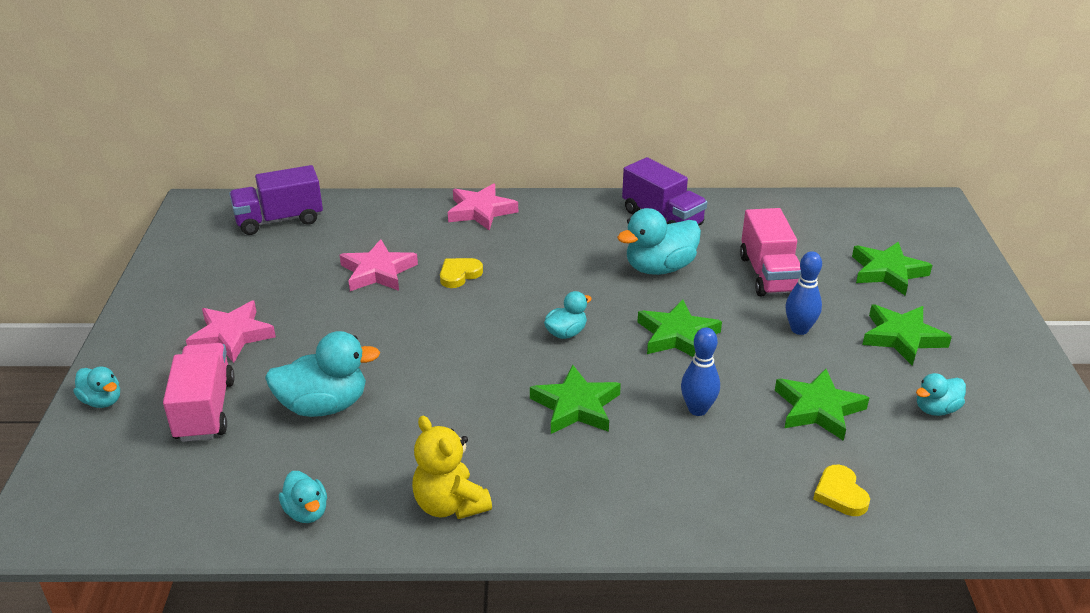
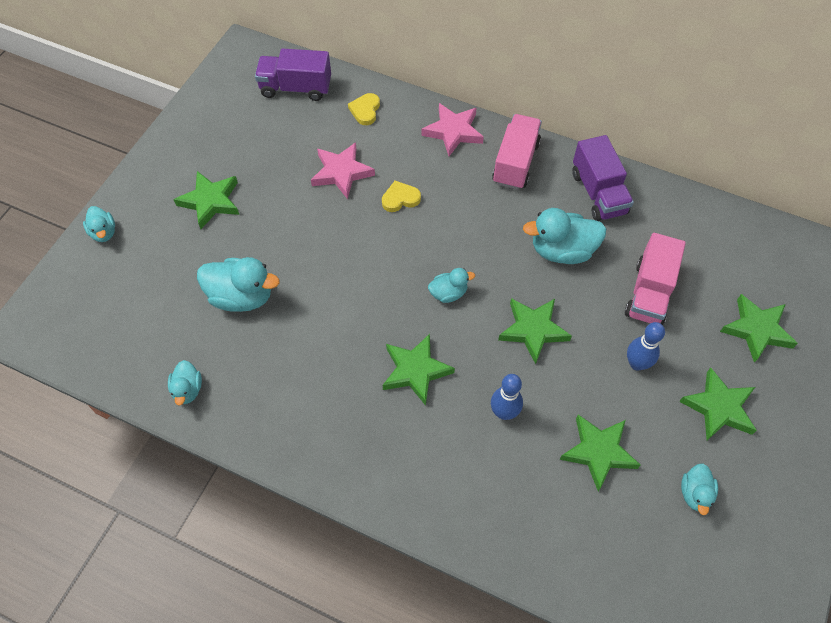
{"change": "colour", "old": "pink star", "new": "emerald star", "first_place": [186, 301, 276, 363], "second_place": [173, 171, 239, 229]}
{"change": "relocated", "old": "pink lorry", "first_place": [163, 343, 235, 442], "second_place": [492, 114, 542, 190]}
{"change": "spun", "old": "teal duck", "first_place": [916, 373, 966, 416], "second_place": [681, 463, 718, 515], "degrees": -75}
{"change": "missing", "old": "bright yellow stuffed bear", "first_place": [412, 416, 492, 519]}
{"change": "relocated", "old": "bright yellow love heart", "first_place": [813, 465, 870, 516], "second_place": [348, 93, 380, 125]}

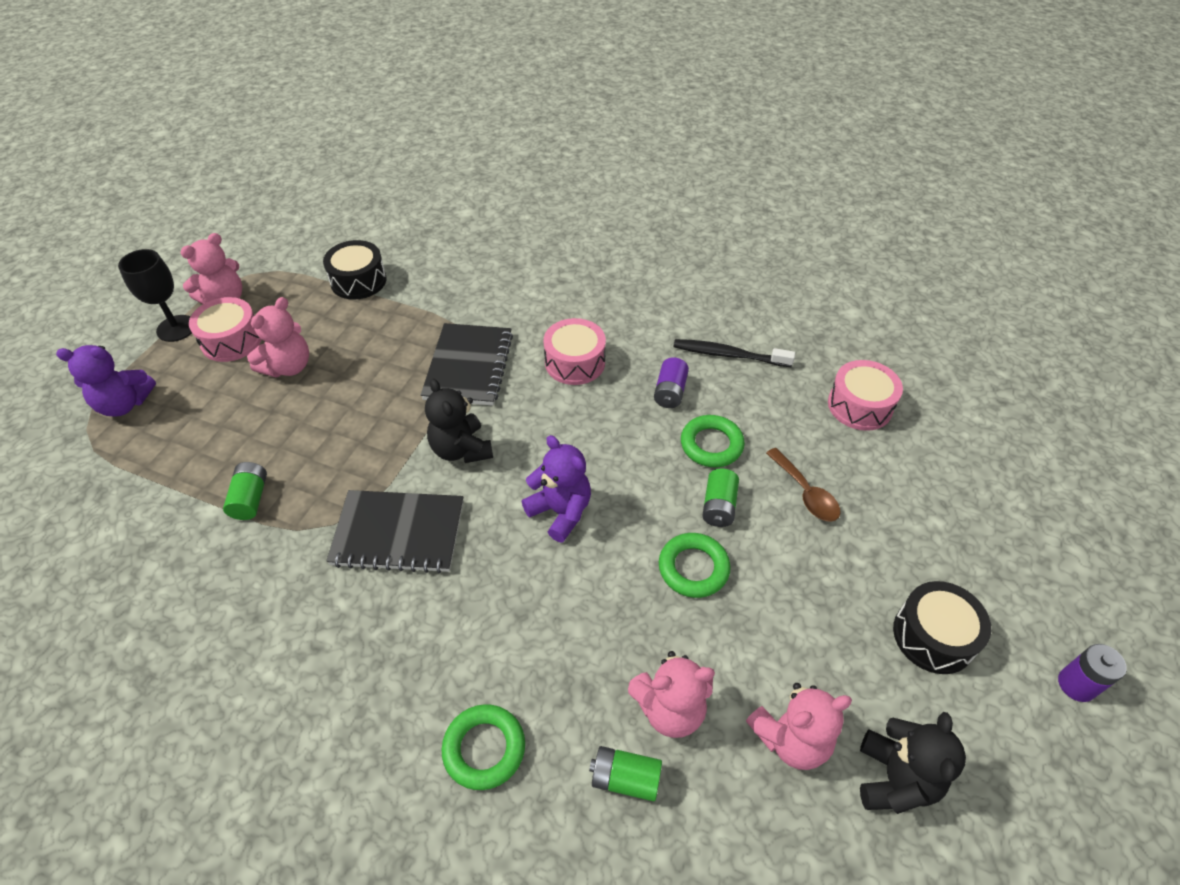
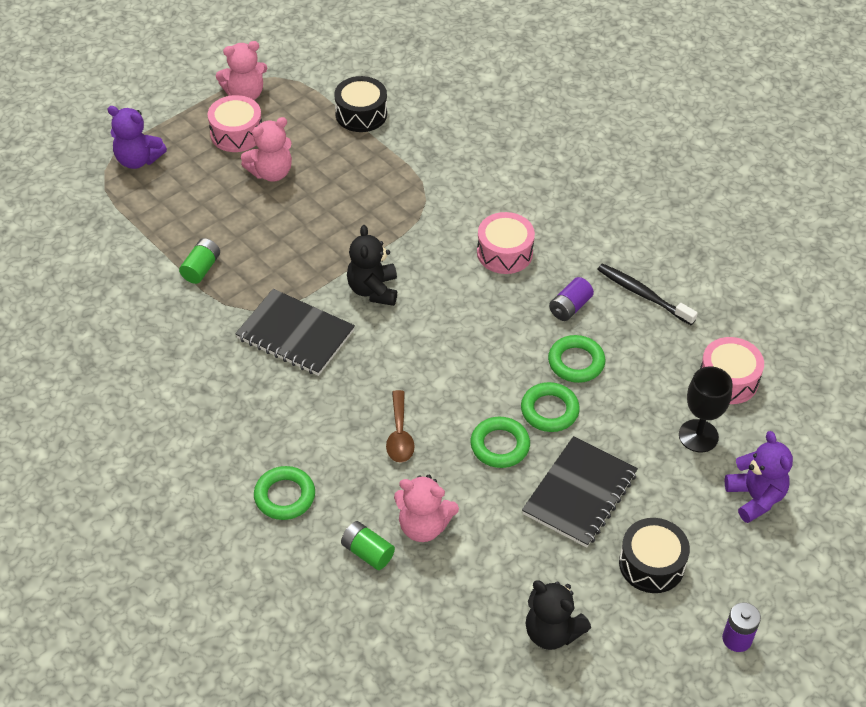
{"change": "relocated", "old": "ebony wine glass", "first_place": [118, 249, 192, 342], "second_place": [679, 366, 733, 452]}
{"change": "relocated", "old": "ebony exercise book", "first_place": [421, 323, 513, 406], "second_place": [522, 436, 638, 548]}
{"change": "relocated", "old": "purple stuffed bear", "first_place": [522, 435, 591, 542], "second_place": [725, 431, 793, 523]}
{"change": "relocated", "old": "dark brown teaspoon", "first_place": [766, 448, 841, 522], "second_place": [386, 390, 414, 463]}
{"change": "exchanged", "old": "emerald power cell", "new": "emerald ring", "first_place": [702, 469, 739, 527], "second_place": [521, 382, 580, 432]}
{"change": "missing", "old": "pink stuffed bear", "first_place": [746, 683, 852, 770]}
{"change": "spun", "old": "ebony stuffed bear", "first_place": [860, 712, 966, 814], "second_place": [526, 581, 591, 650], "degrees": 90}

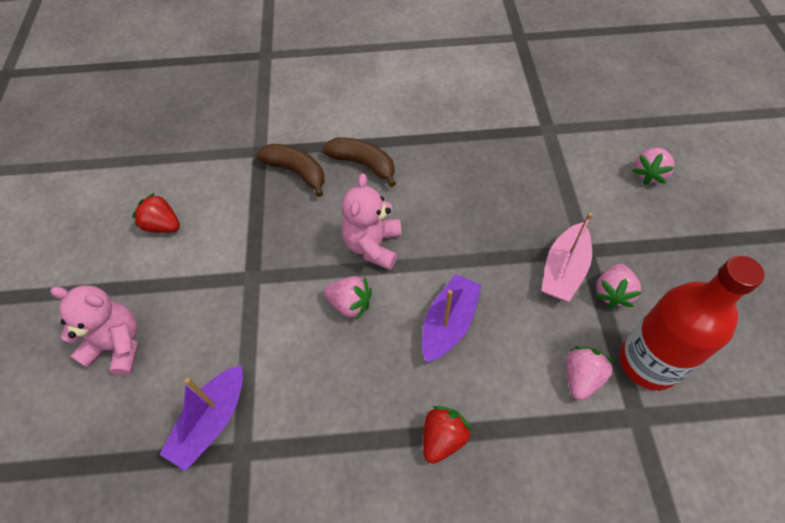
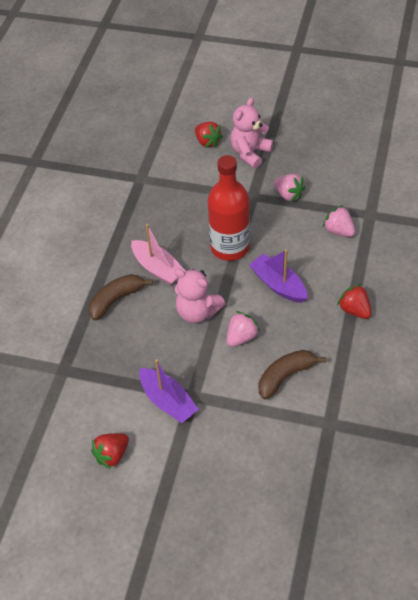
{"change": "relocated", "old": "dark brown banana fruit", "first_place": [256, 144, 325, 197], "second_place": [259, 350, 326, 400]}
{"change": "colour", "old": "pink strawberry", "new": "red strawberry", "first_place": [633, 147, 675, 185], "second_place": [195, 122, 223, 148]}
{"change": "relocated", "old": "pink boat", "first_place": [541, 213, 593, 302], "second_place": [131, 224, 185, 285]}
{"change": "relocated", "old": "red bottle", "first_place": [620, 255, 764, 390], "second_place": [208, 155, 250, 261]}
{"change": "relocated", "old": "pink stuffed bear", "first_place": [50, 285, 138, 376], "second_place": [230, 97, 273, 168]}
{"change": "relocated", "old": "purple boat", "first_place": [159, 365, 243, 471], "second_place": [139, 359, 199, 423]}

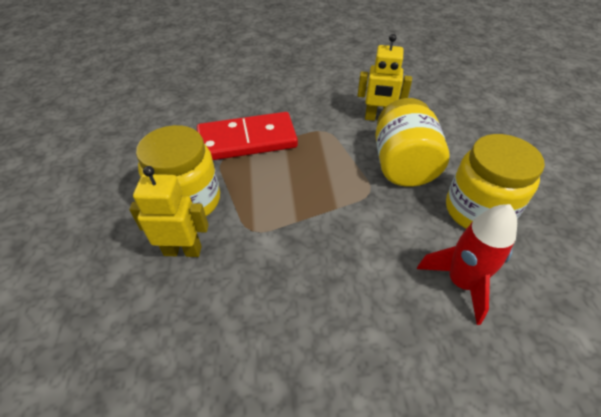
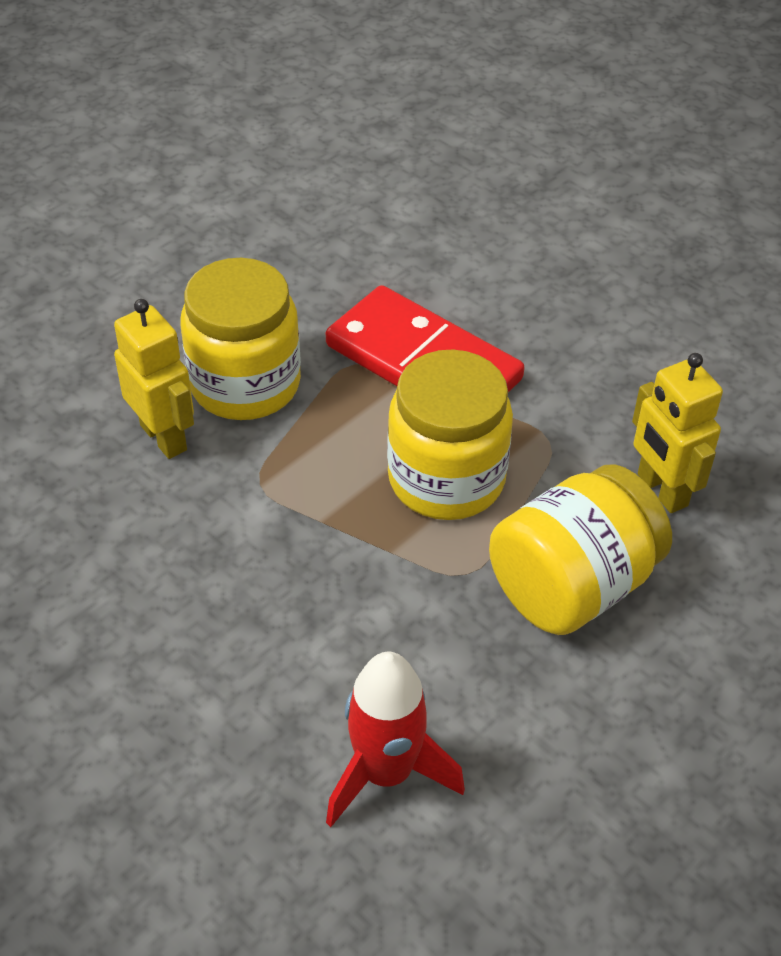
{"change": "relocated", "old": "bright yellow jar", "first_place": [446, 134, 545, 229], "second_place": [387, 349, 513, 520]}

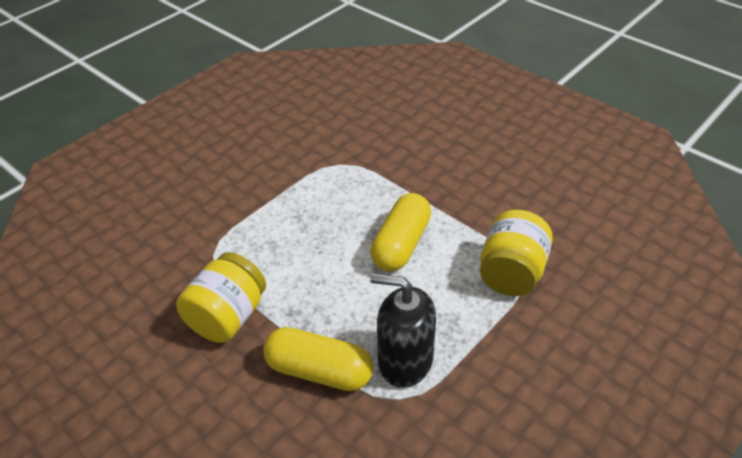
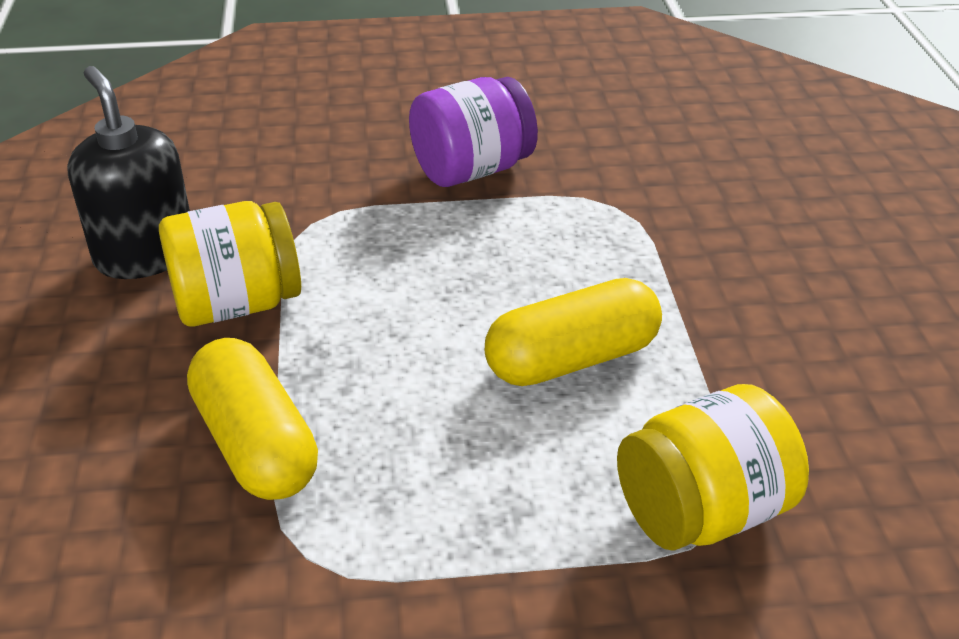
{"change": "relocated", "old": "ebony pump bottle", "first_place": [370, 273, 436, 388], "second_place": [67, 66, 190, 279]}
{"change": "appeared", "new": "purple jar", "second_place": [409, 77, 538, 187]}

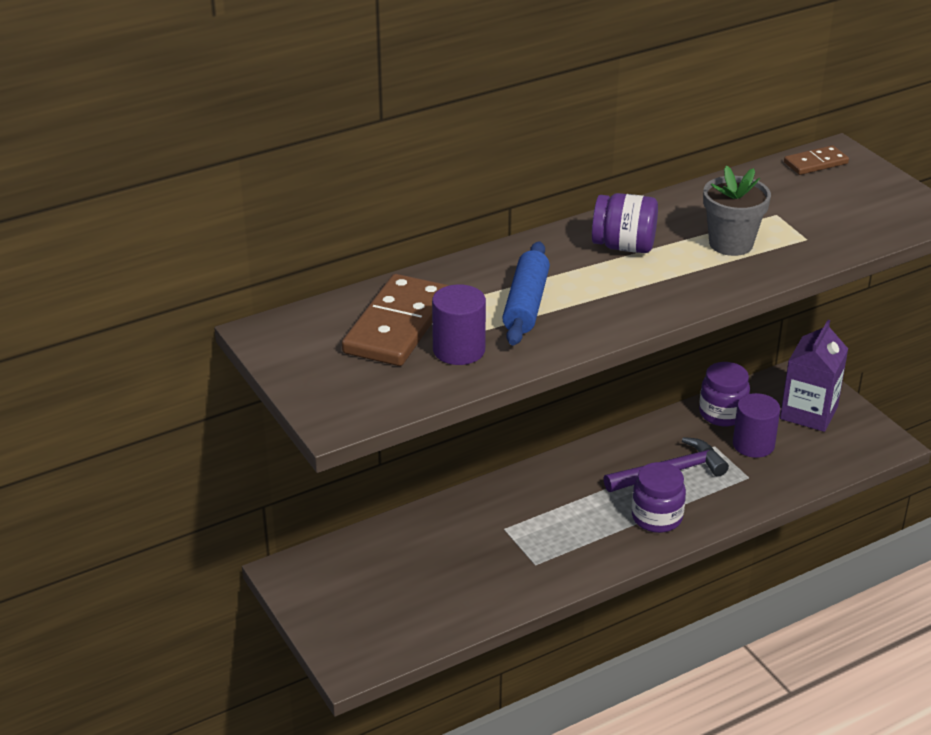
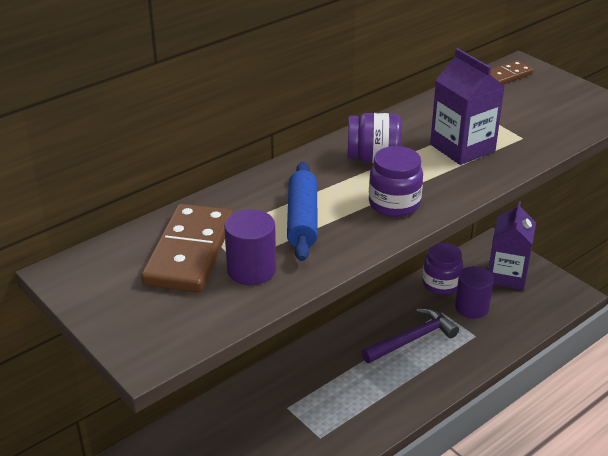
{"change": "exchanged", "old": "grey flower pot", "new": "purple juice carton", "first_place": [703, 166, 771, 256], "second_place": [430, 48, 504, 165]}
{"change": "relocated", "old": "purple jar", "first_place": [632, 462, 686, 533], "second_place": [369, 146, 423, 217]}

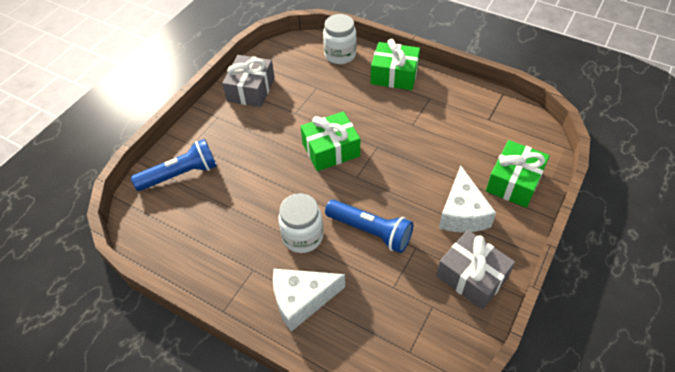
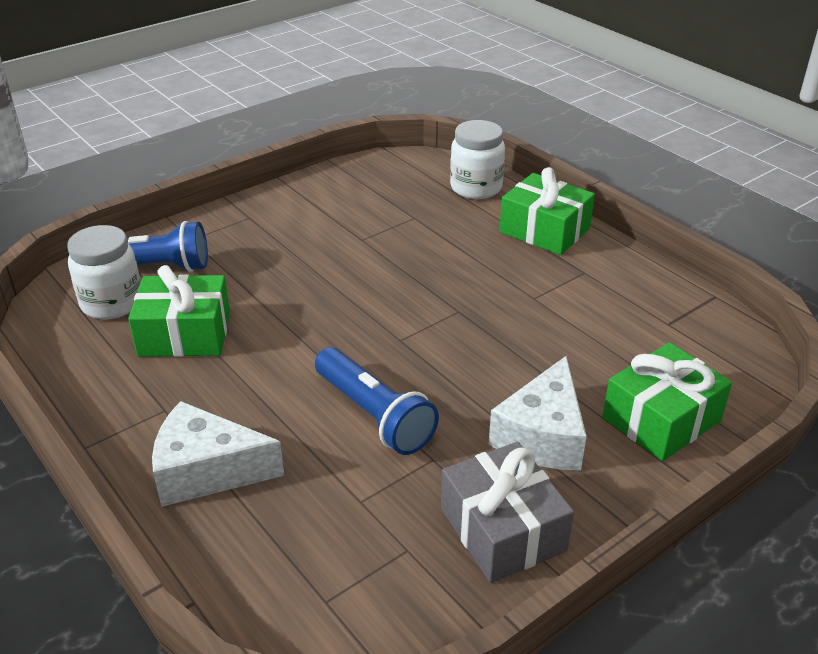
{"change": "missing", "old": "grey wrapped gift", "first_place": [222, 55, 275, 107]}
{"change": "relocated", "old": "emerald wrapped gift", "first_place": [300, 111, 360, 171], "second_place": [128, 265, 230, 357]}
{"change": "relocated", "old": "snow-white jar", "first_place": [278, 193, 323, 253], "second_place": [67, 225, 141, 319]}

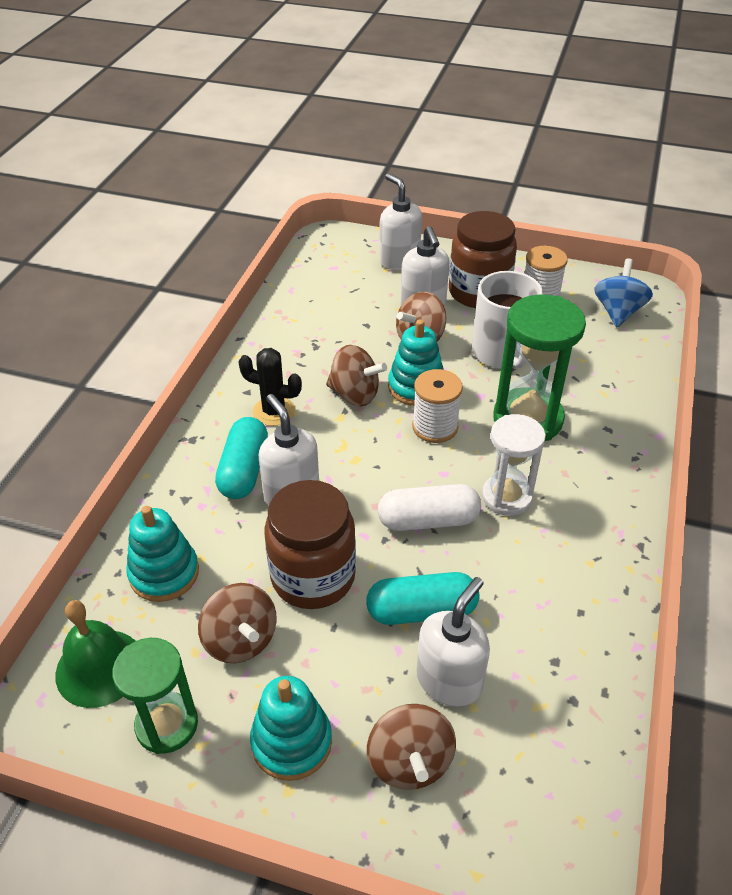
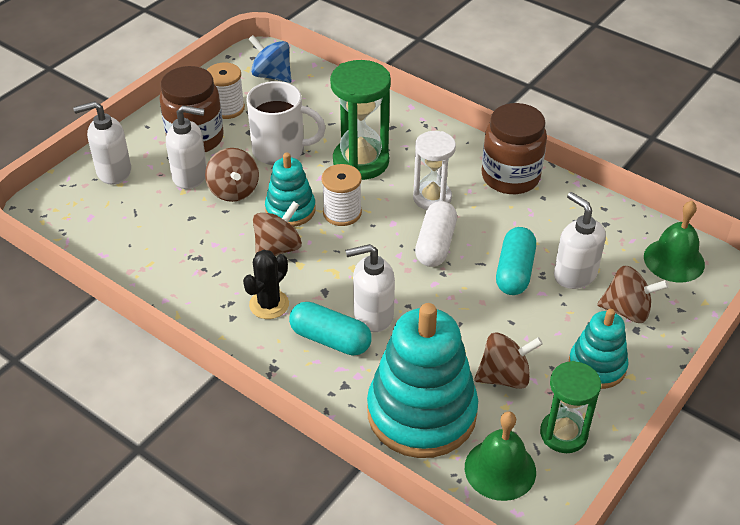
{"change": "relocated", "old": "dark brown jar", "first_place": [264, 480, 356, 609], "second_place": [482, 103, 547, 194]}
{"change": "size", "old": "teal ring stacker", "first_place": [126, 506, 199, 602], "second_place": [367, 303, 478, 458], "factor": 1.83}
{"change": "appeared", "new": "emerald hand bell", "second_place": [644, 201, 705, 283]}

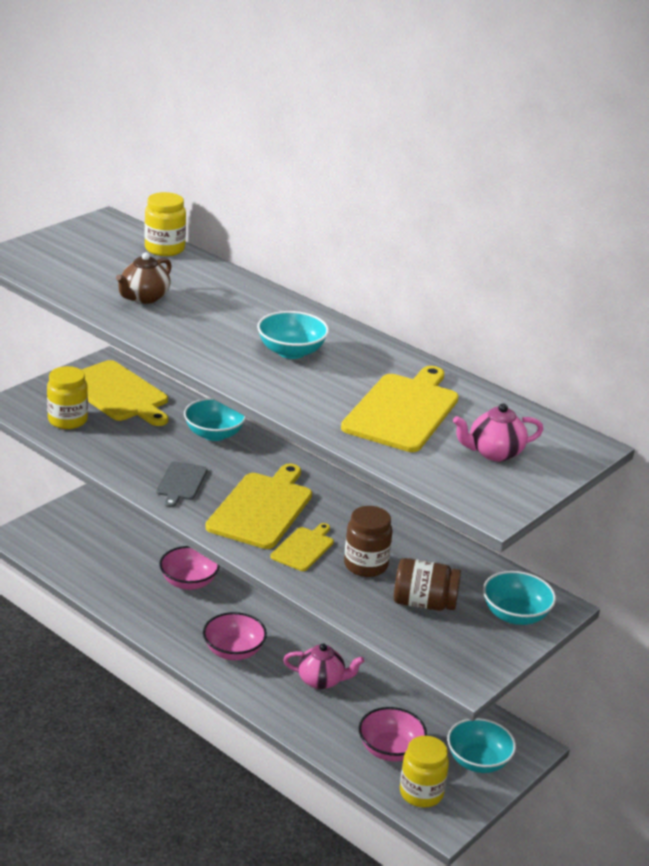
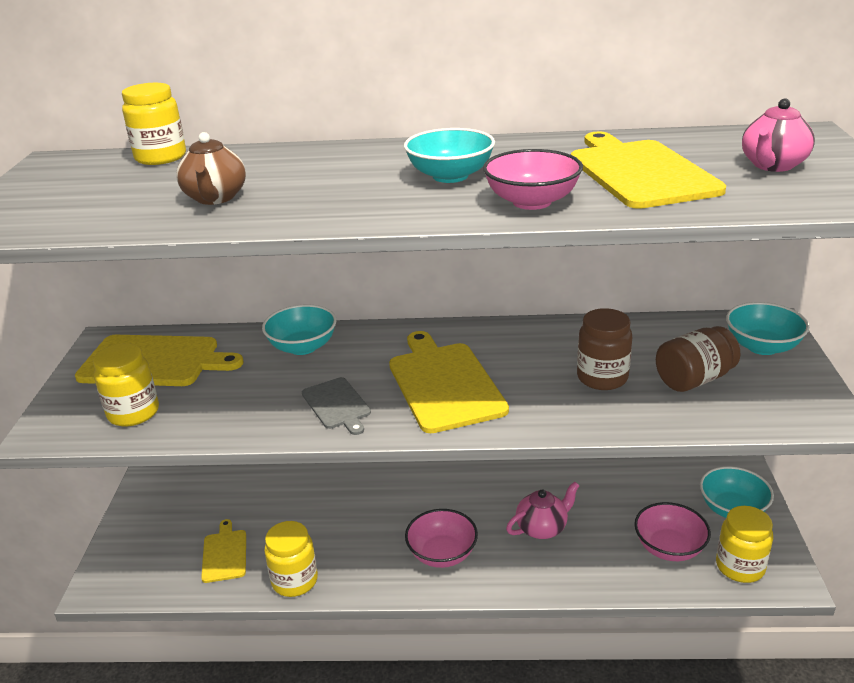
{"change": "relocated", "old": "bright yellow chopping board", "first_place": [270, 523, 334, 571], "second_place": [201, 519, 246, 583]}
{"change": "relocated", "old": "pink serving bowl", "first_place": [159, 546, 220, 590], "second_place": [483, 149, 583, 210]}
{"change": "appeared", "new": "bright yellow jar", "second_place": [264, 521, 318, 597]}

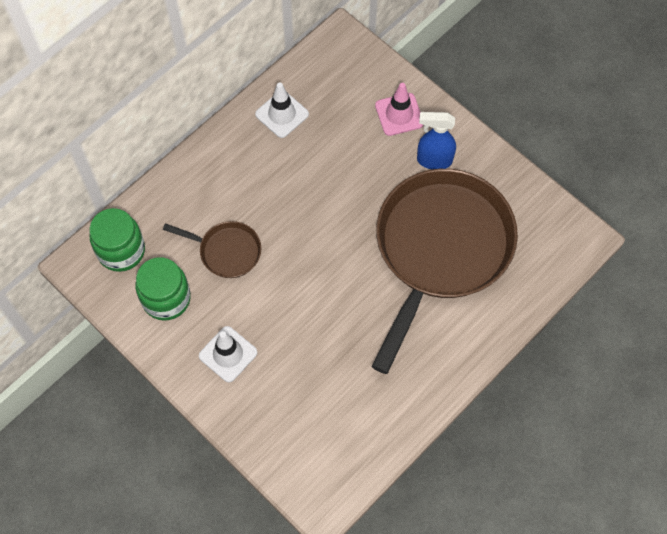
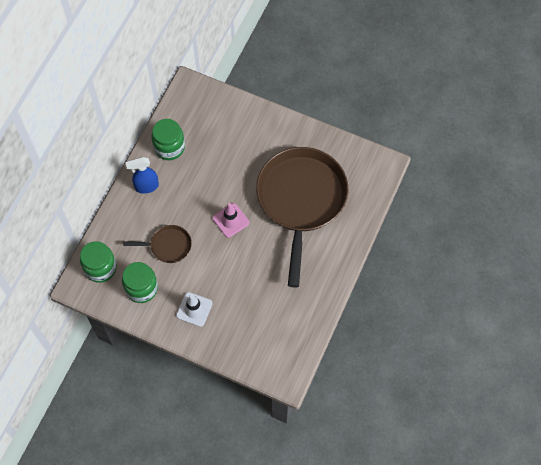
{"change": "exchanged", "old": "snow-white road cone", "new": "emerald jar", "first_place": [255, 82, 309, 138], "second_place": [151, 119, 185, 160]}
{"change": "relocated", "old": "pink road cone", "first_place": [375, 83, 423, 136], "second_place": [213, 203, 249, 238]}
{"change": "relocated", "old": "cobalt sprayer", "first_place": [417, 112, 456, 170], "second_place": [125, 157, 159, 194]}

